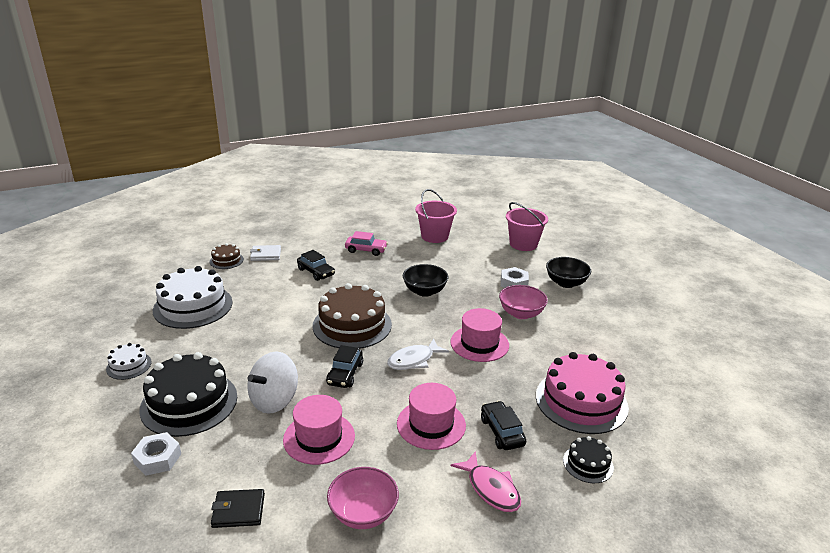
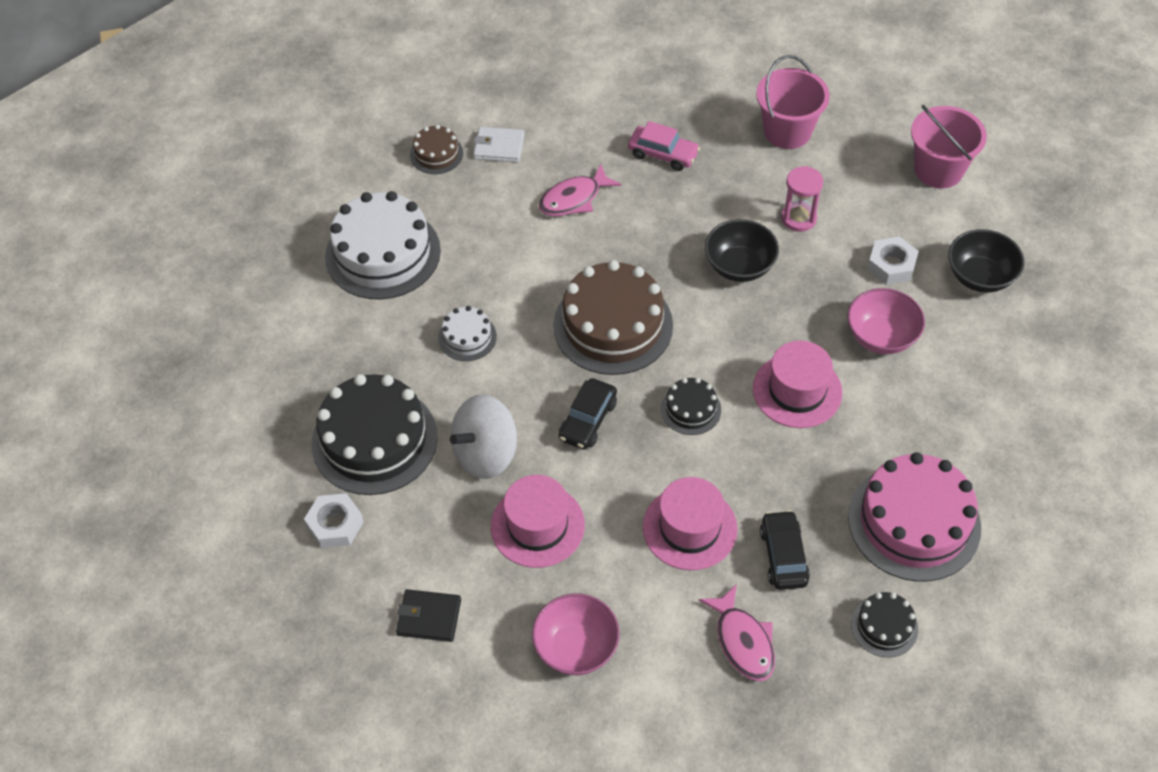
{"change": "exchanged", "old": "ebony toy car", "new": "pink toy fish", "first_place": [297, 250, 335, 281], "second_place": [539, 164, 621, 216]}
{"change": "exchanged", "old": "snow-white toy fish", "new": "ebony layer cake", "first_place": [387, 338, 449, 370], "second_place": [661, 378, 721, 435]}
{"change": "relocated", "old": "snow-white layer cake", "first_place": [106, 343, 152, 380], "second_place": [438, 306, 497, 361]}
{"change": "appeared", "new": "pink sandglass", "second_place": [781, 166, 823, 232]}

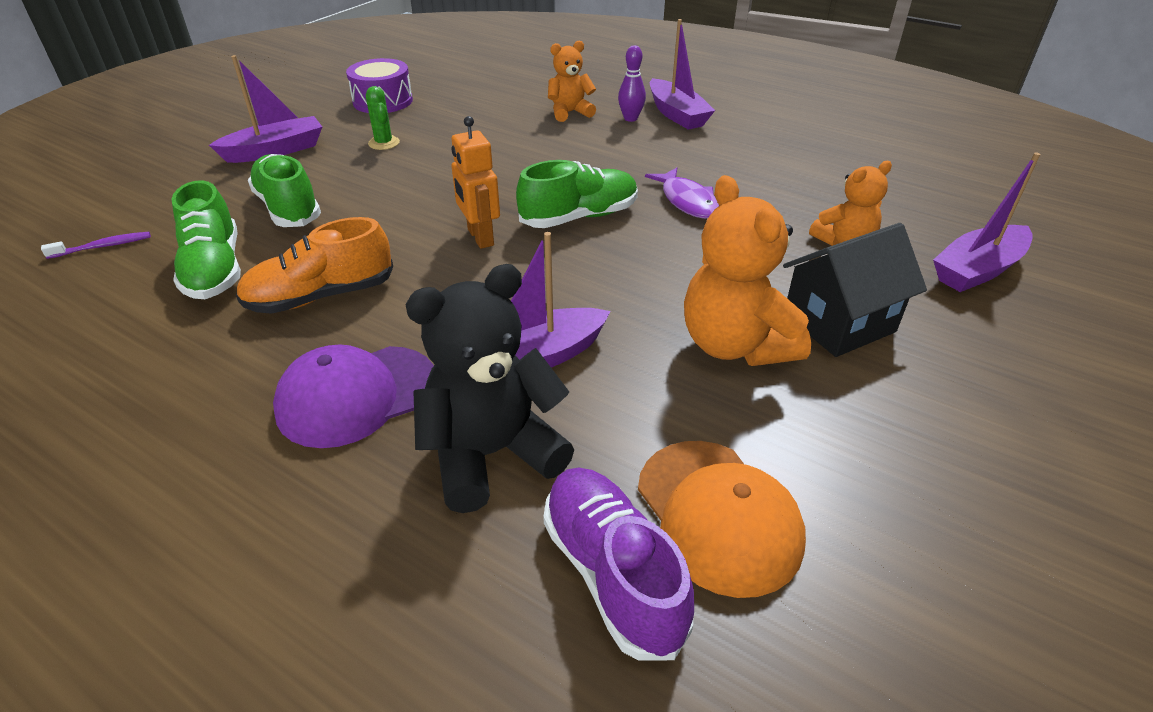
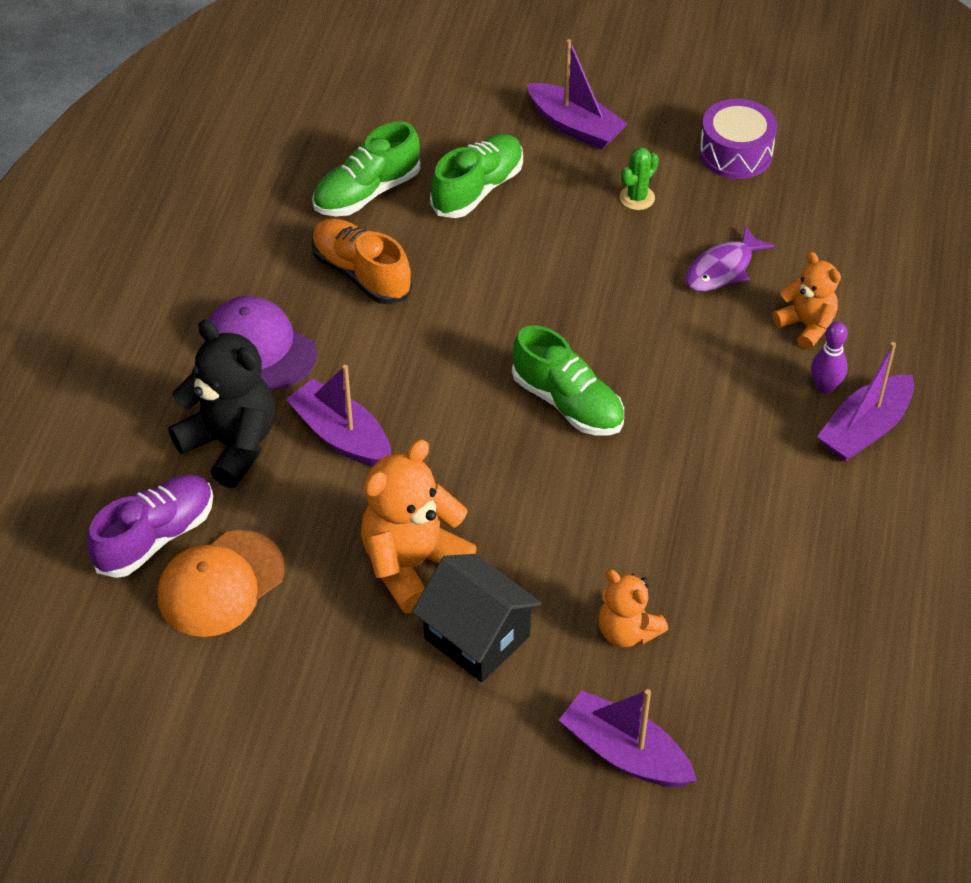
{"change": "missing", "old": "orange-coloured toy robot", "first_place": [451, 116, 500, 249]}
{"change": "relocated", "old": "purple toy fish", "first_place": [645, 168, 719, 219], "second_place": [685, 225, 775, 292]}
{"change": "missing", "old": "purple tooth brush", "first_place": [41, 232, 151, 259]}

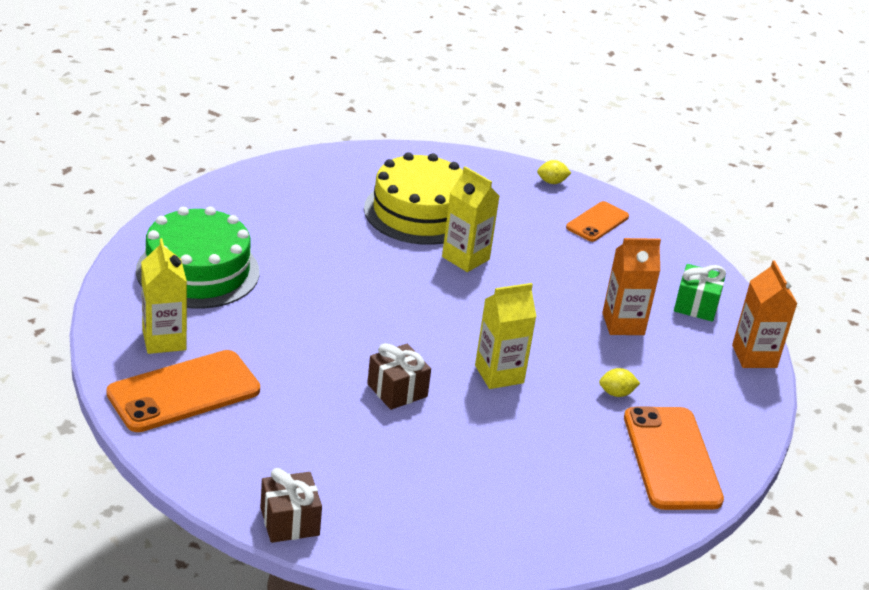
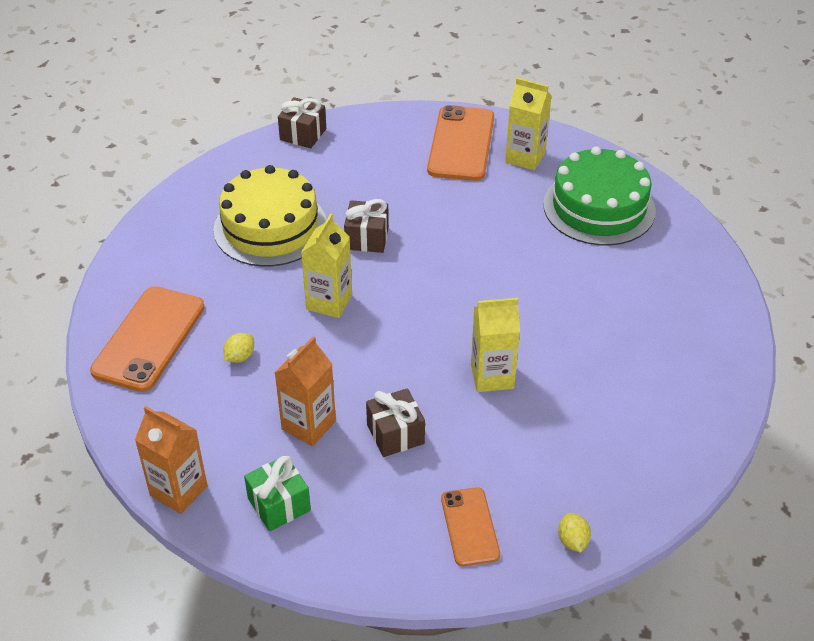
{"change": "relocated", "old": "bright yellow layer cake", "first_place": [364, 152, 463, 245], "second_place": [213, 165, 327, 267]}
{"change": "spun", "old": "bright yellow lemon", "first_place": [537, 160, 571, 184], "second_place": [558, 513, 591, 553], "degrees": -45}
{"change": "spun", "old": "orange-coloured smartphone", "first_place": [624, 407, 724, 510], "second_place": [90, 286, 205, 392], "degrees": 75}
{"change": "appeared", "new": "dark brown wrapped gift", "second_place": [366, 388, 425, 457]}

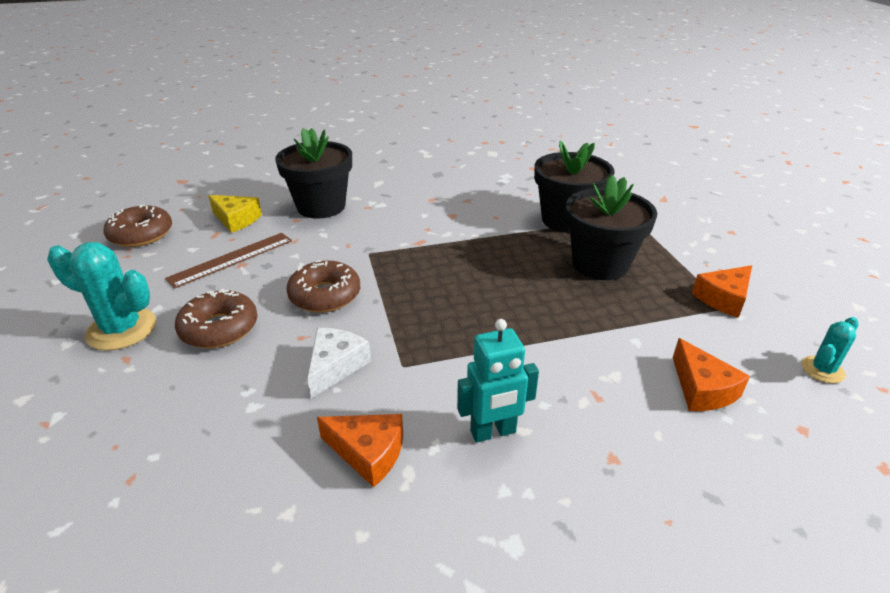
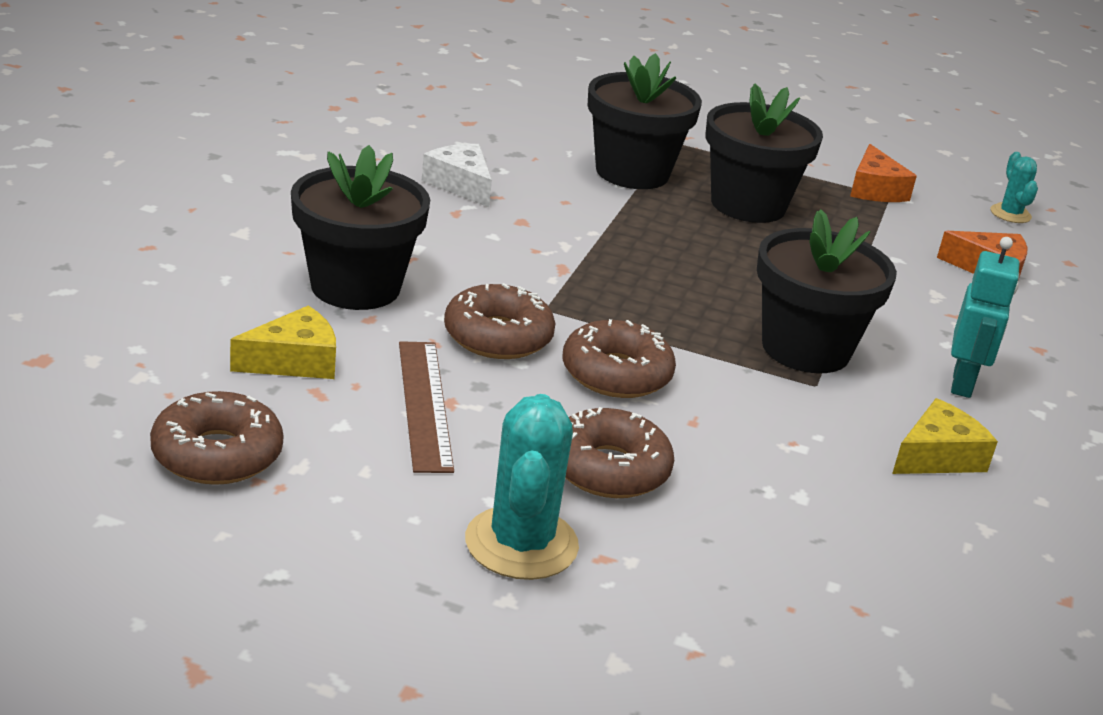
{"change": "spun", "old": "teal saguaro cactus", "first_place": [47, 242, 156, 351], "second_place": [465, 394, 579, 580], "degrees": -45}
{"change": "relocated", "old": "snow-white cheese", "first_place": [307, 328, 371, 398], "second_place": [422, 144, 492, 207]}
{"change": "colour", "old": "orange-coloured cheese", "new": "bright yellow cheese", "first_place": [317, 414, 403, 488], "second_place": [892, 398, 998, 474]}
{"change": "appeared", "new": "ebony flower pot", "second_place": [757, 209, 897, 373]}
{"change": "appeared", "new": "dark brown doughnut", "second_place": [444, 283, 555, 359]}

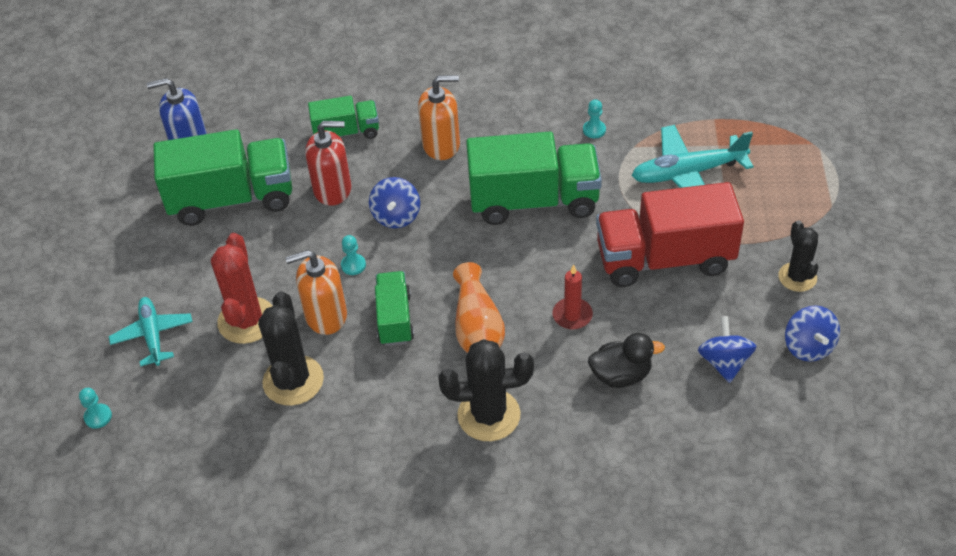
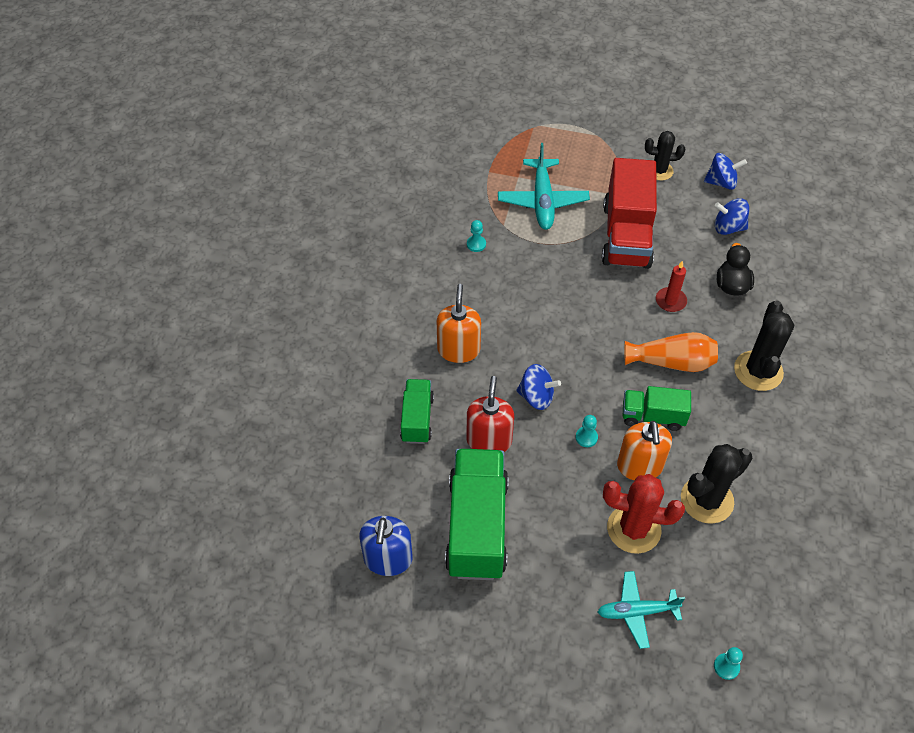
{"change": "missing", "old": "emerald lorry", "first_place": [466, 132, 602, 225]}
{"change": "spun", "old": "ebony saguaro cactus", "first_place": [258, 291, 324, 406], "second_place": [681, 444, 752, 524], "degrees": -45}

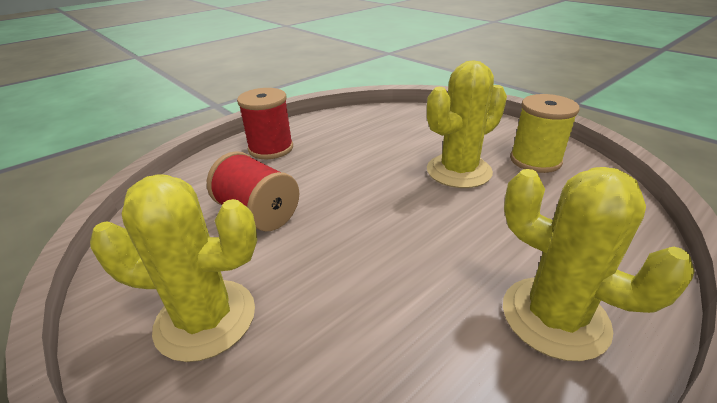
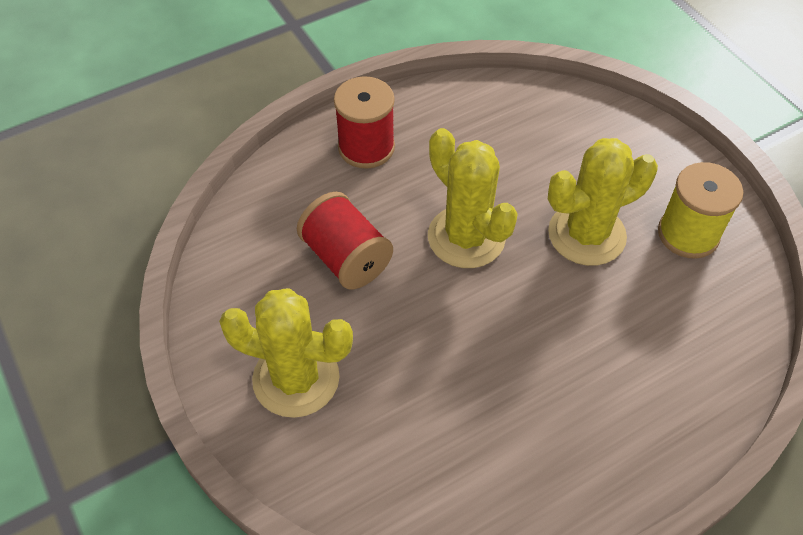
{"change": "relocated", "old": "bright yellow saguaro cactus", "first_place": [503, 167, 695, 361], "second_place": [428, 128, 518, 268]}

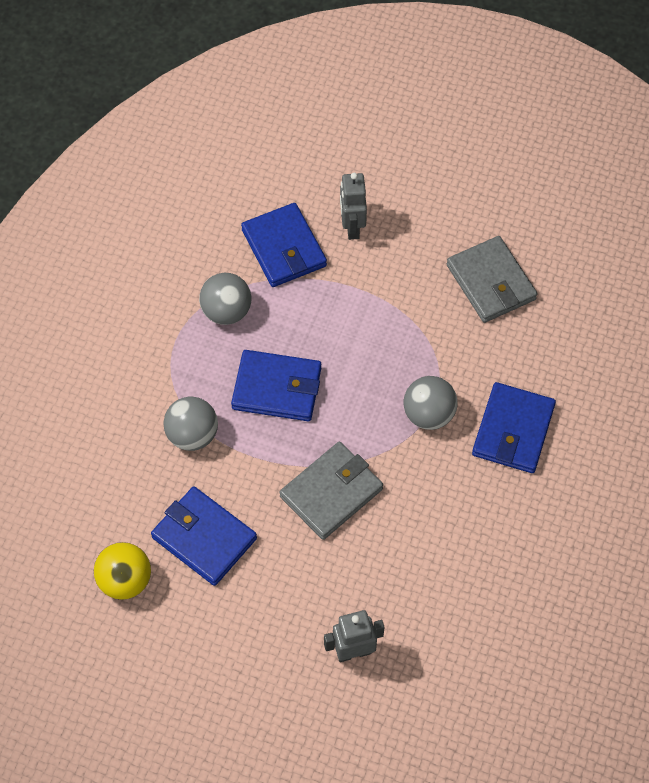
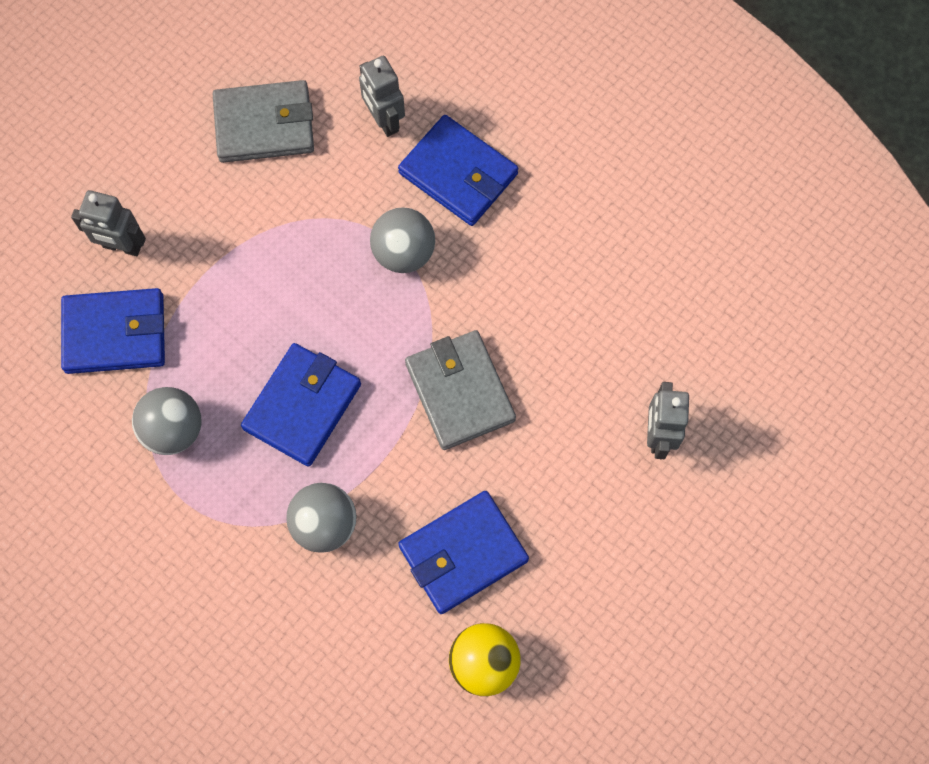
{"change": "appeared", "new": "grey toy robot", "second_place": [359, 56, 405, 137]}

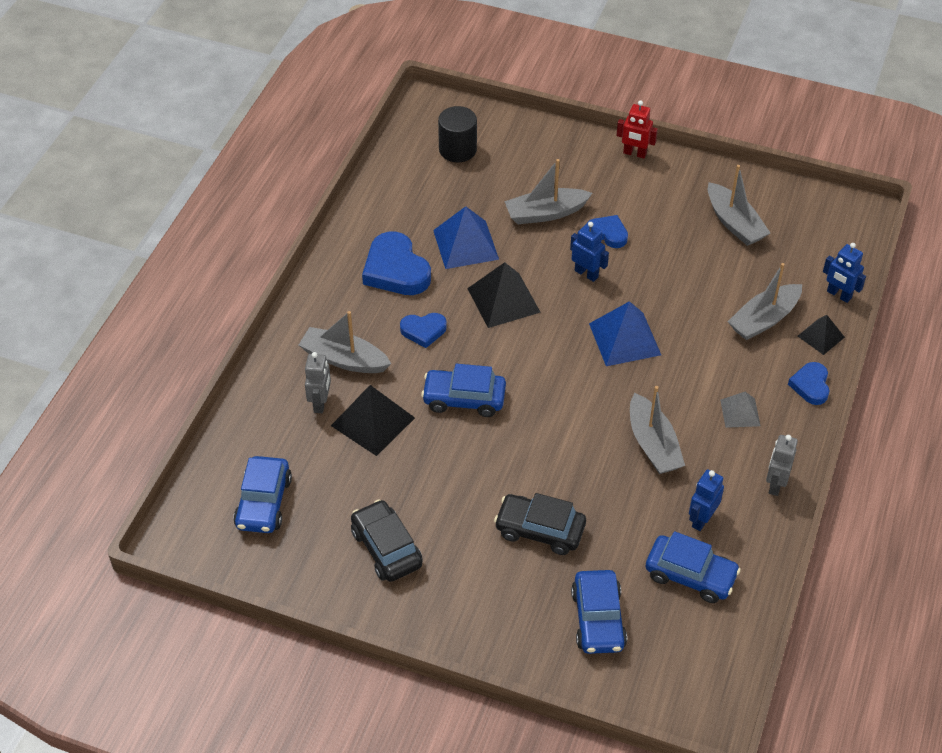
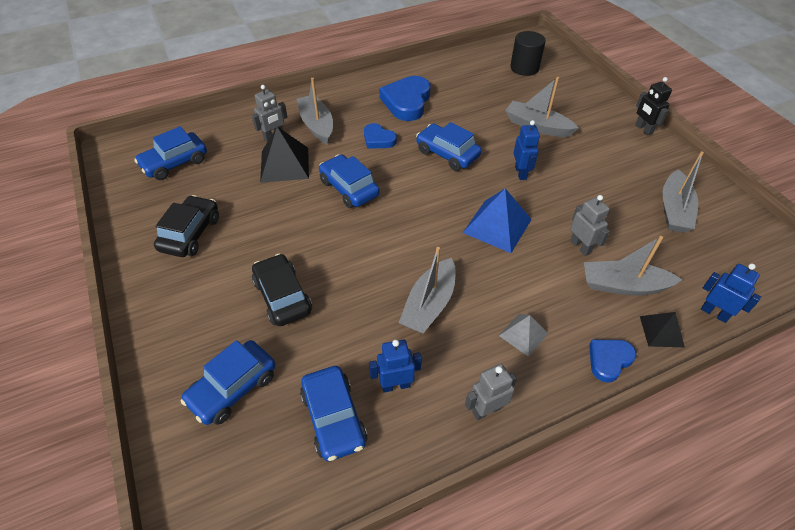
{"change": "colour", "old": "red toy robot", "new": "ebony toy robot", "first_place": [616, 101, 658, 159], "second_place": [635, 77, 672, 136]}
{"change": "missing", "old": "cobalt pyramid shape", "first_place": [433, 206, 499, 269]}
{"change": "missing", "old": "cobalt love heart", "first_place": [586, 215, 628, 248]}
{"change": "spun", "old": "cobalt toy robot", "first_place": [823, 243, 866, 303], "second_place": [701, 264, 761, 323], "degrees": 135}
{"change": "exchanged", "old": "ebony pyramid shape", "new": "cobalt toy car", "first_place": [467, 262, 541, 328], "second_place": [416, 122, 482, 171]}
{"change": "appeared", "new": "grey toy robot", "second_place": [570, 195, 610, 256]}

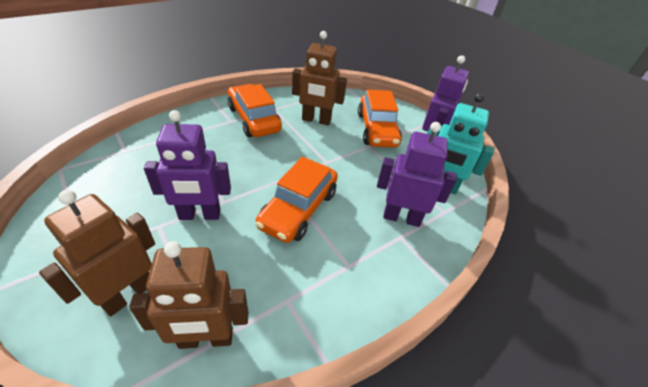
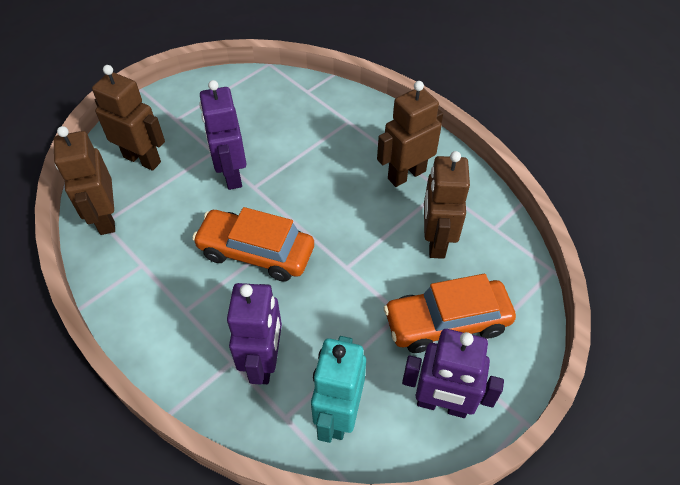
{"change": "exchanged", "old": "orange-coloured toy car", "new": "dark brown toy robot", "first_place": [228, 84, 282, 137], "second_place": [377, 81, 443, 187]}

